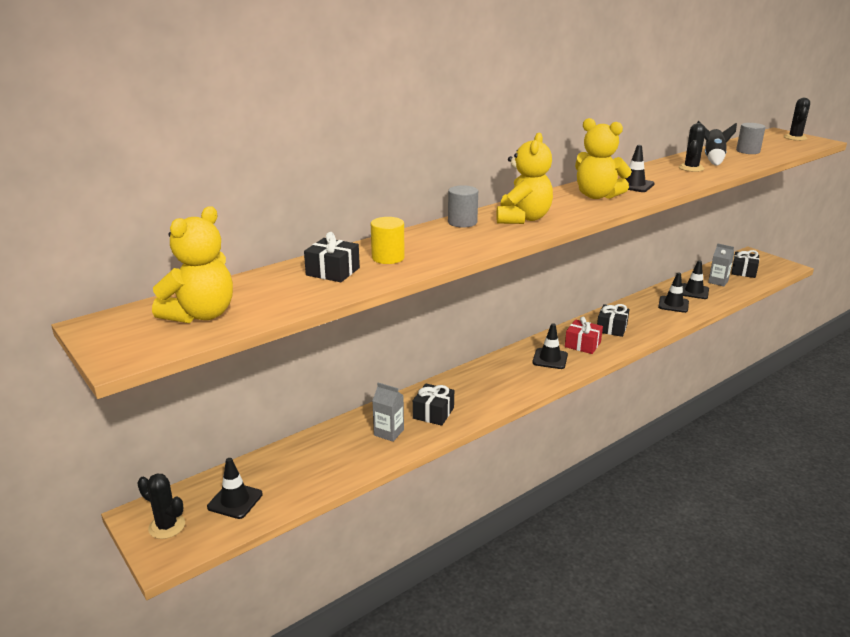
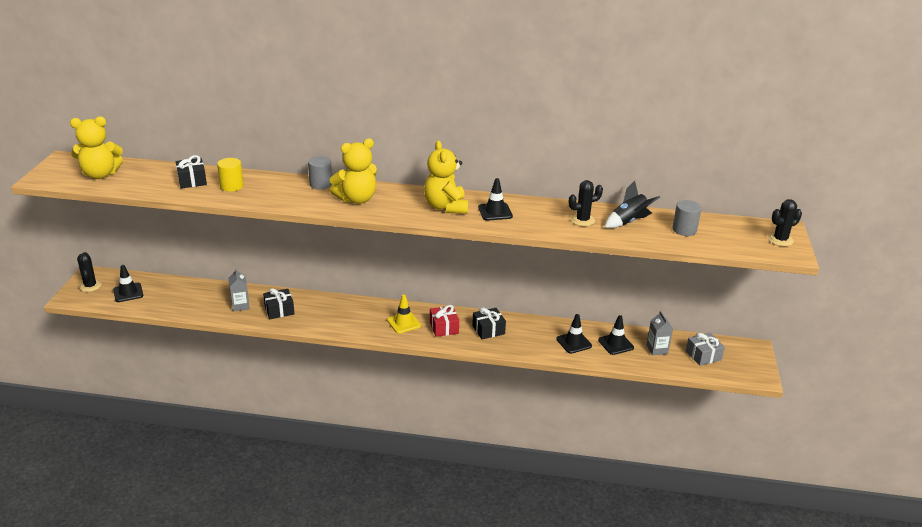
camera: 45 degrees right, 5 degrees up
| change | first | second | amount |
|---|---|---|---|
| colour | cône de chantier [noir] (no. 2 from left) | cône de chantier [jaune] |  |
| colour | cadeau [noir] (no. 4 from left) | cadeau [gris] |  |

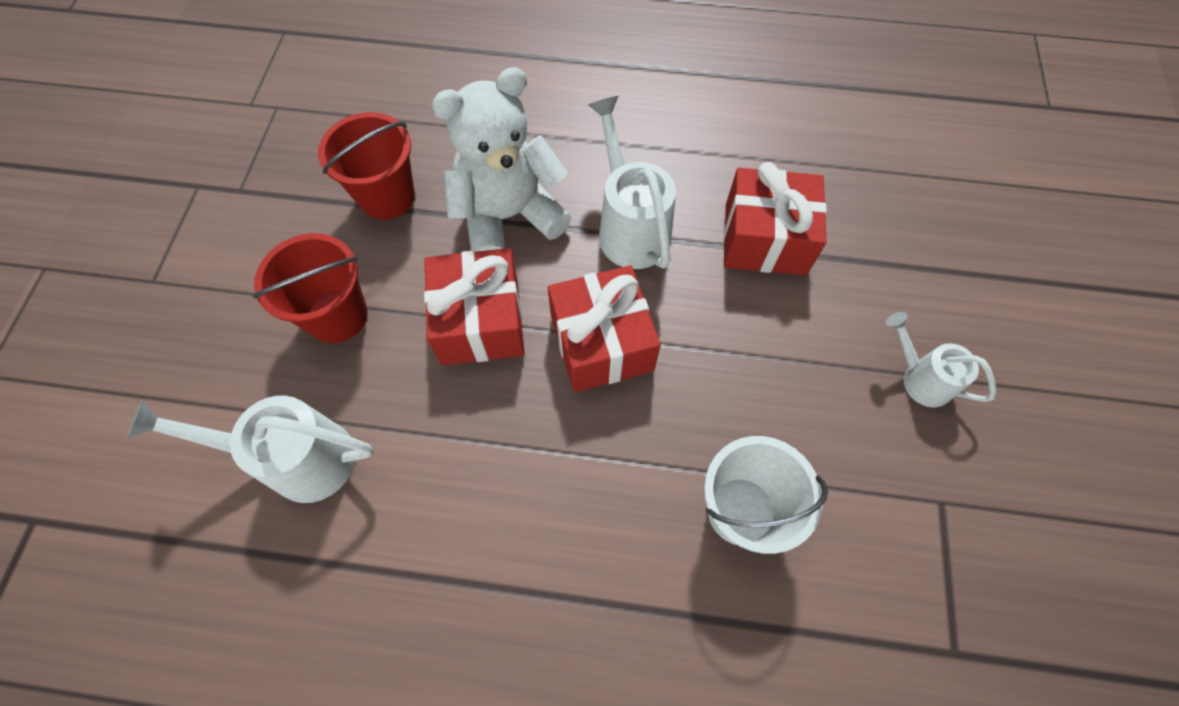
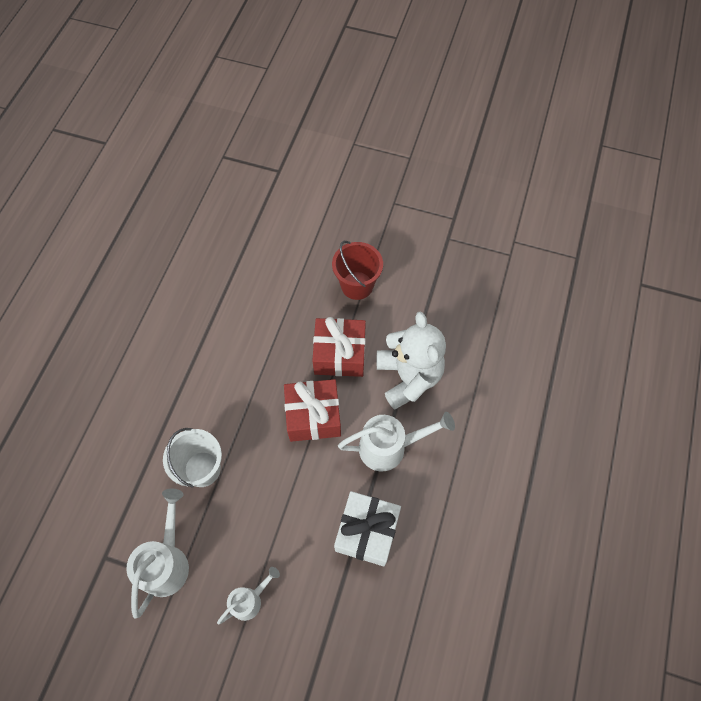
camera: 100 degrees right, 0 degrees up
| change | first | second | amount |
|---|---|---|---|
| relocated | arrosoir [blanc] (no. 1 from left) |  |  |
| colour | cadeau [rouge] (no. 3 from left) | cadeau [blanc] |  |
| missing | seau [rouge] (no. 2 from left) |  |  |

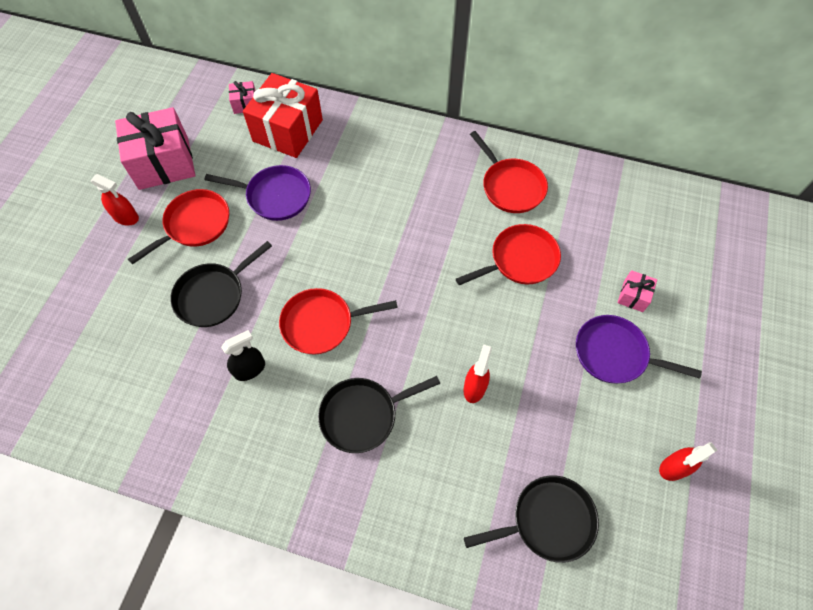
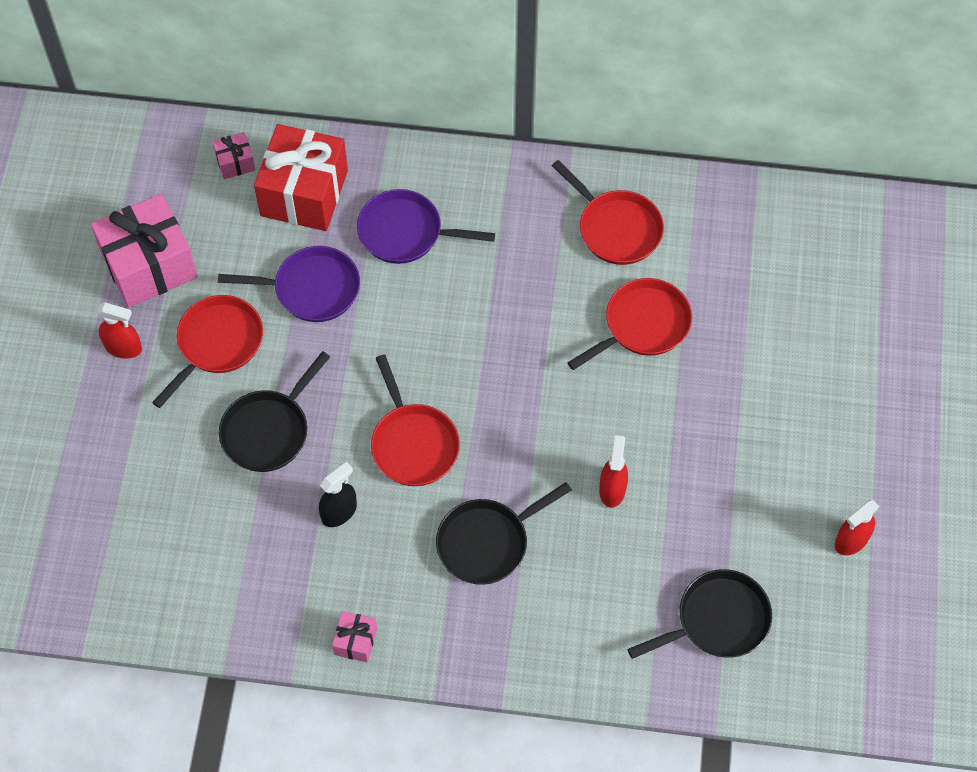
camera: 10 degrees left, 0 degrees up
| change | first | second | amount |
|---|---|---|---|
| relocated | cadeau [rose] (no. 3 from left) |  |  |
| relocated | poêle [violet] (no. 2 from left) |  |  |
| spun | poêle [rouge] (no. 2 from left) |  | 90 degrees counterclockwise |

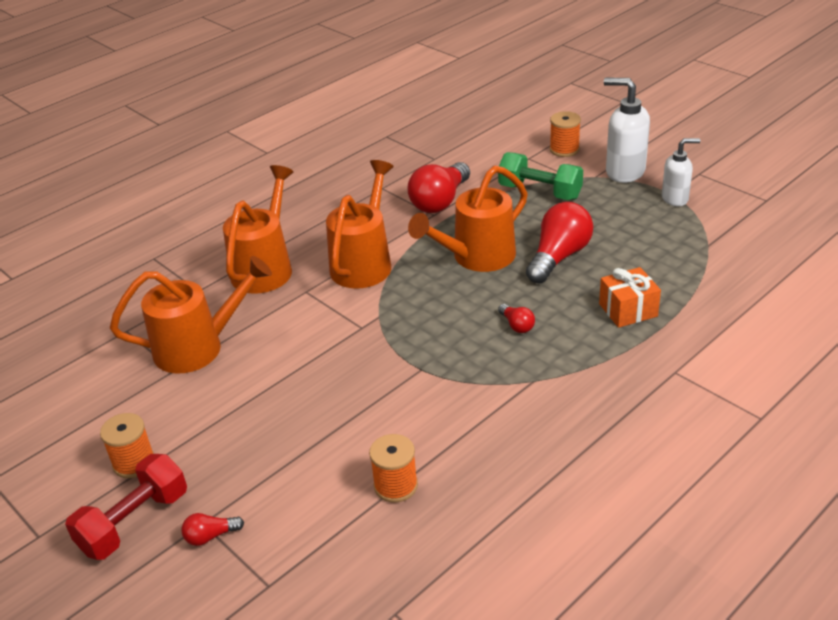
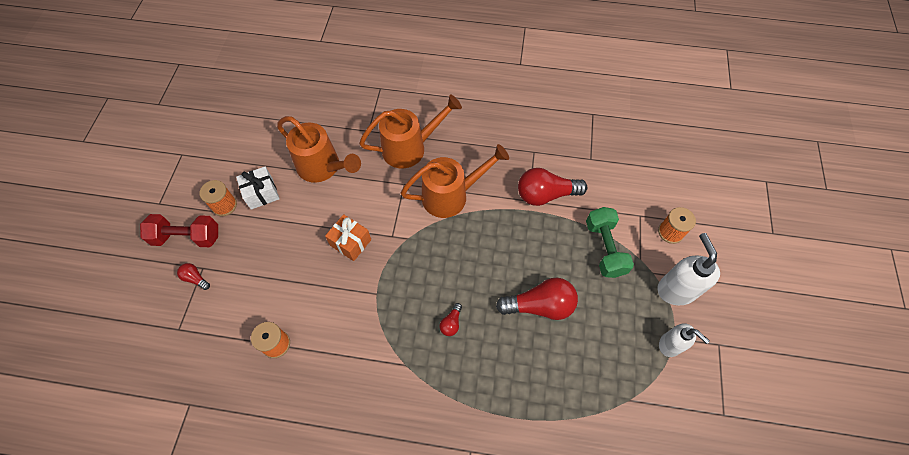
camera: 50 degrees right, 25 degrees up
| change | first | second | amount |
|---|---|---|---|
| appeared |  | cadeau [blanc] |  |
| relocated | cadeau [orange] |  |  |
| missing | arrosoir [orange] (no. 4 from left) |  |  |

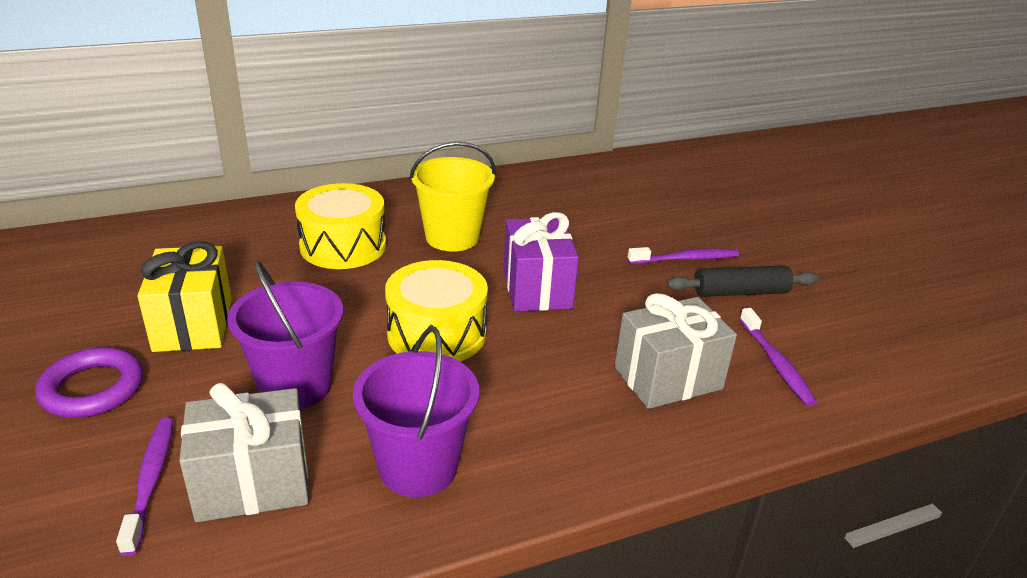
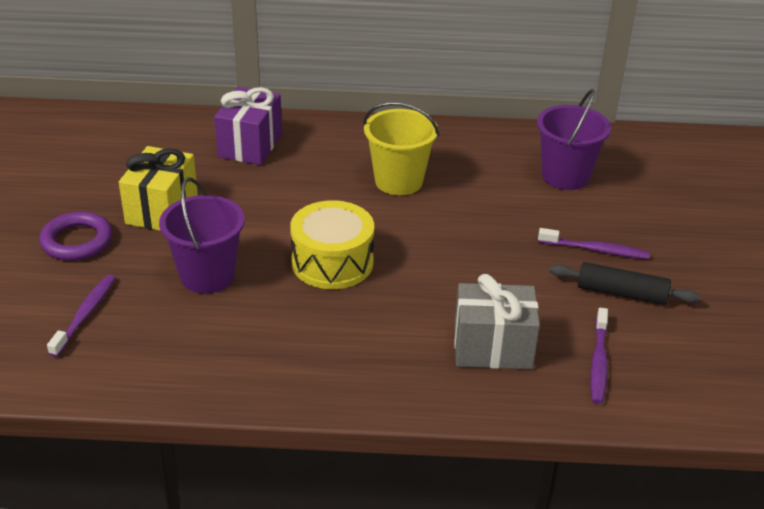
camera: 25 degrees right, 5 degrees up
| change | first | second | amount |
|---|---|---|---|
| relocated | cadeau [violet] |  |  |
| relocated | seau [violet] (no. 2 from left) |  |  |
| missing | cadeau [gris] (no. 1 from left) |  |  |
| missing | tambour [jaune] (no. 1 from left) |  |  |

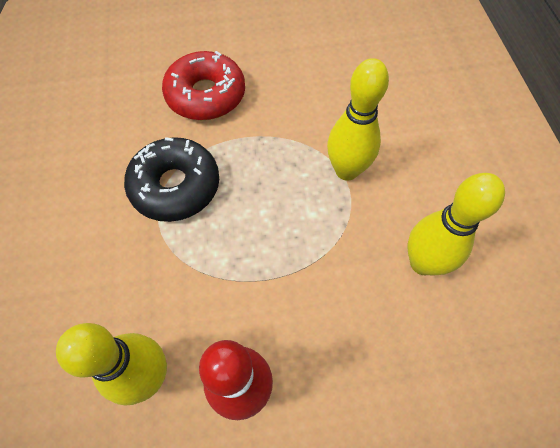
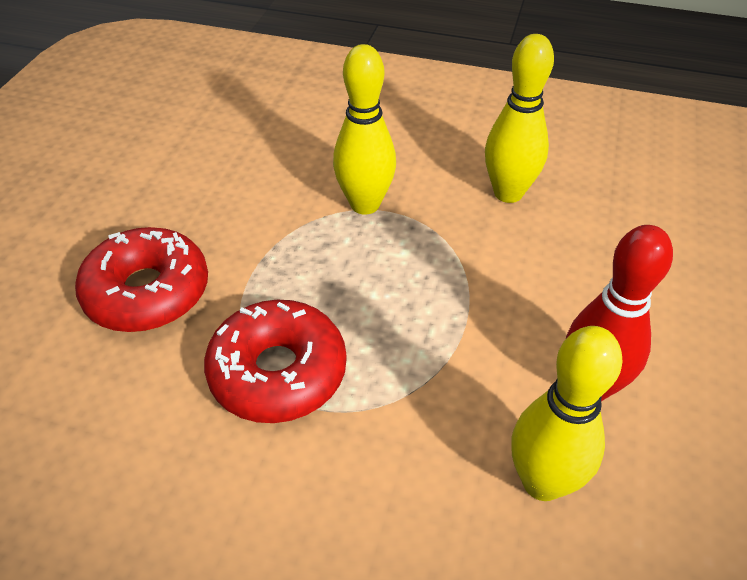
camera: 65 degrees left, 15 degrees down
| change | first | second | amount |
|---|---|---|---|
| colour | beignet [noir] | beignet [rouge] (no. 2 from left) |  |

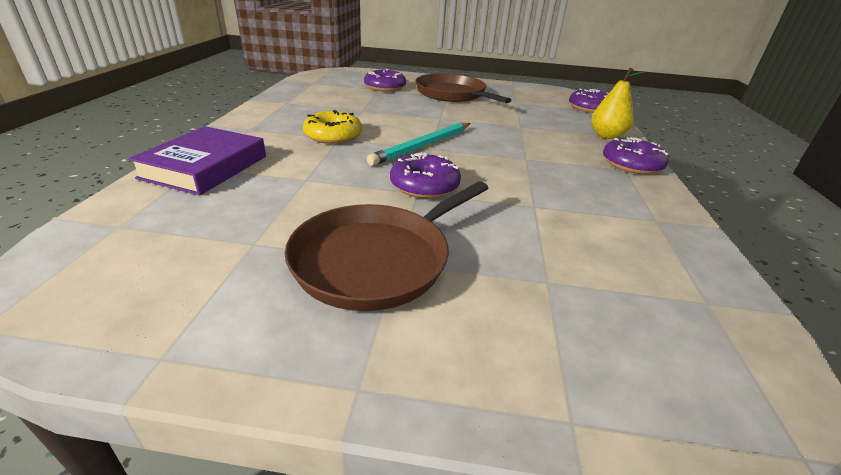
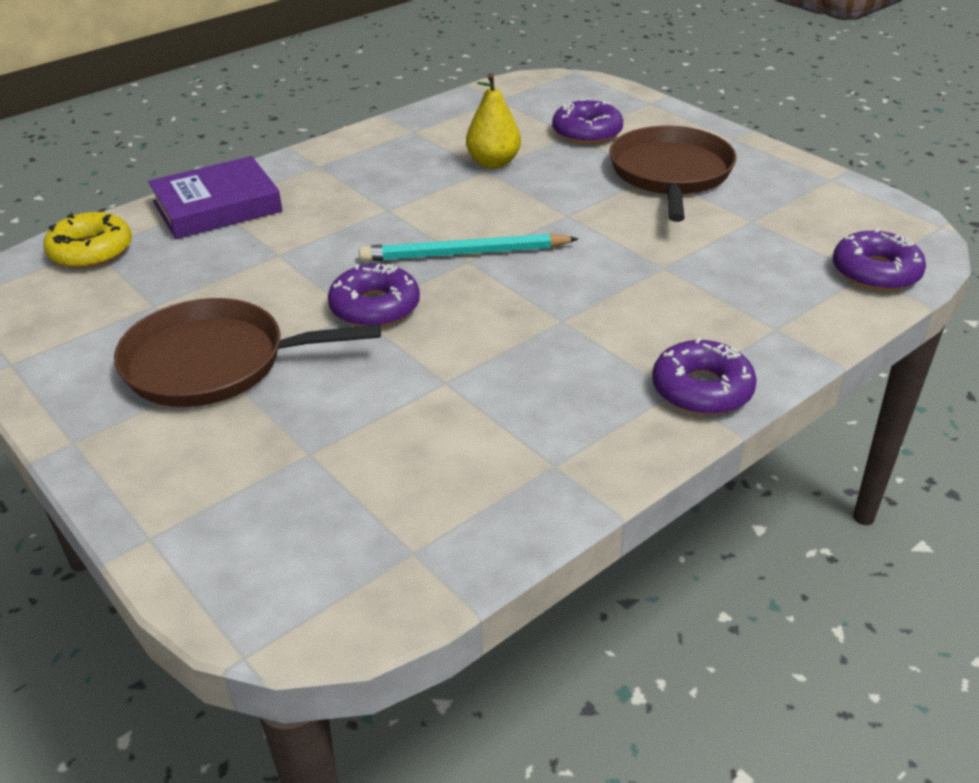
camera: 45 degrees right, 5 degrees up
| change | first | second | amount |
|---|---|---|---|
| relocated | beignet [jaune] |  |  |
| relocated | poire [jaune] |  |  |

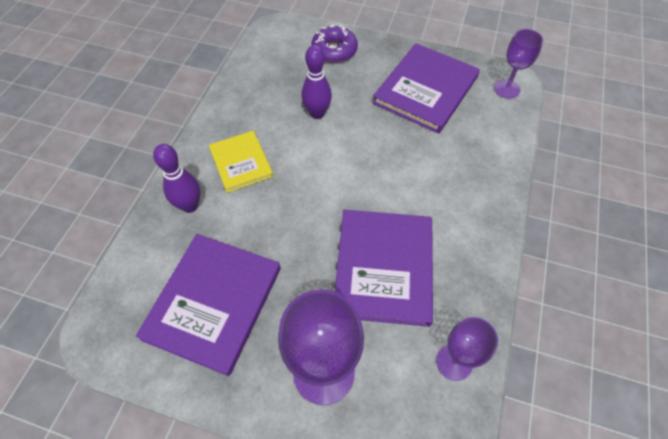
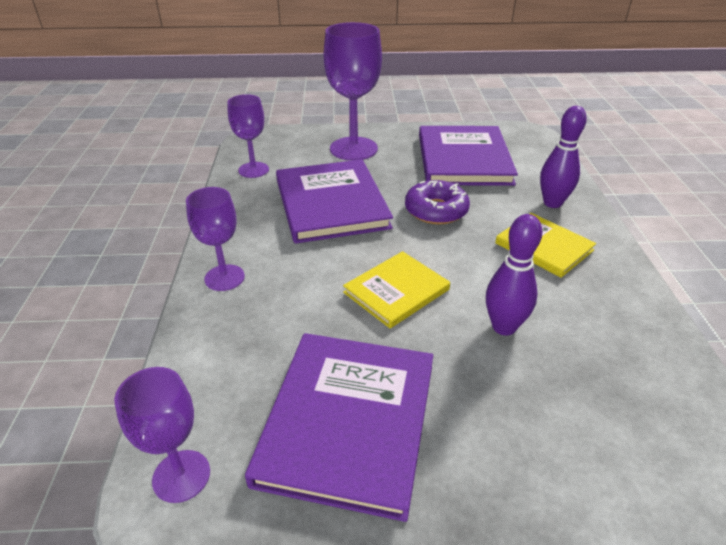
camera: 160 degrees right, 20 degrees down
| change | first | second | amount |
|---|---|---|---|
| appeared |  | verre à pied [violet] (no. 2 from left) |  |
| appeared |  | livre [jaune] (no. 1 from left) |  |
| relocated | beignet [violet] |  |  |

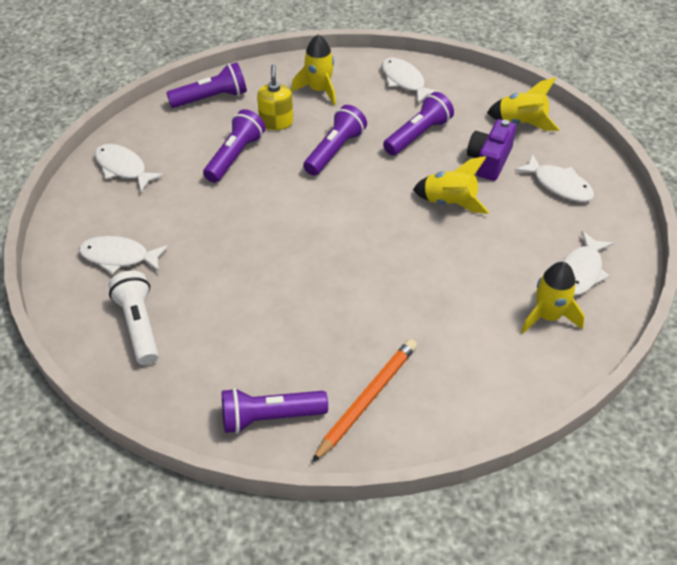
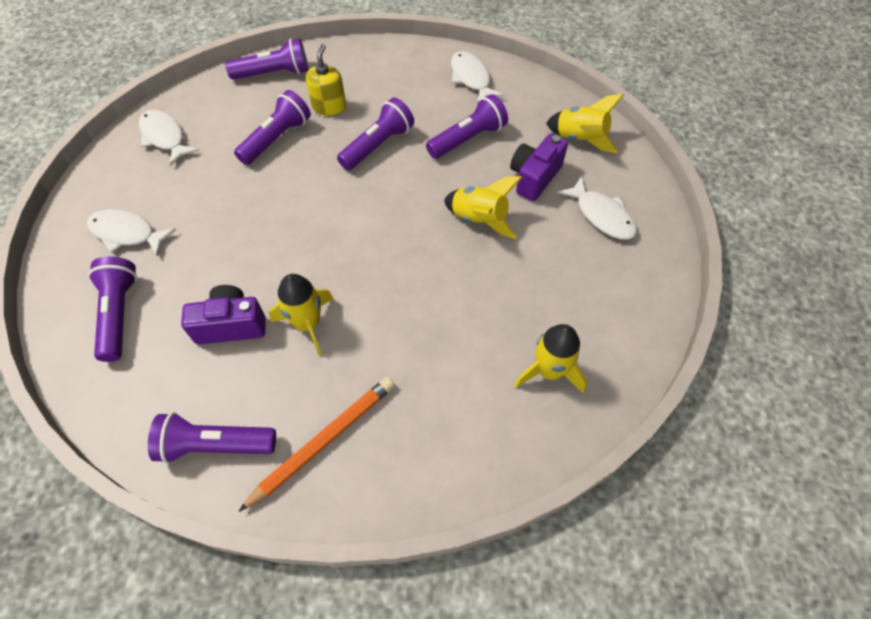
camera: 10 degrees right, 10 degrees up
| change | first | second | amount |
|---|---|---|---|
| colour | lampe de poche [blanc] | lampe de poche [violet] (no. 1 from left) |  |
| appeared |  | appareil photo [violet] (no. 1 from left) |  |
| relocated | fusée [jaune] (no. 1 from left) |  |  |
| missing | poisson [blanc] (no. 5 from left) |  |  |

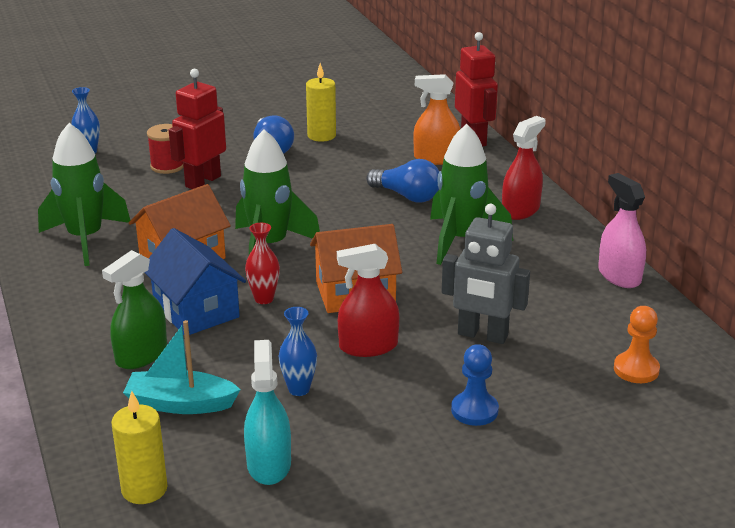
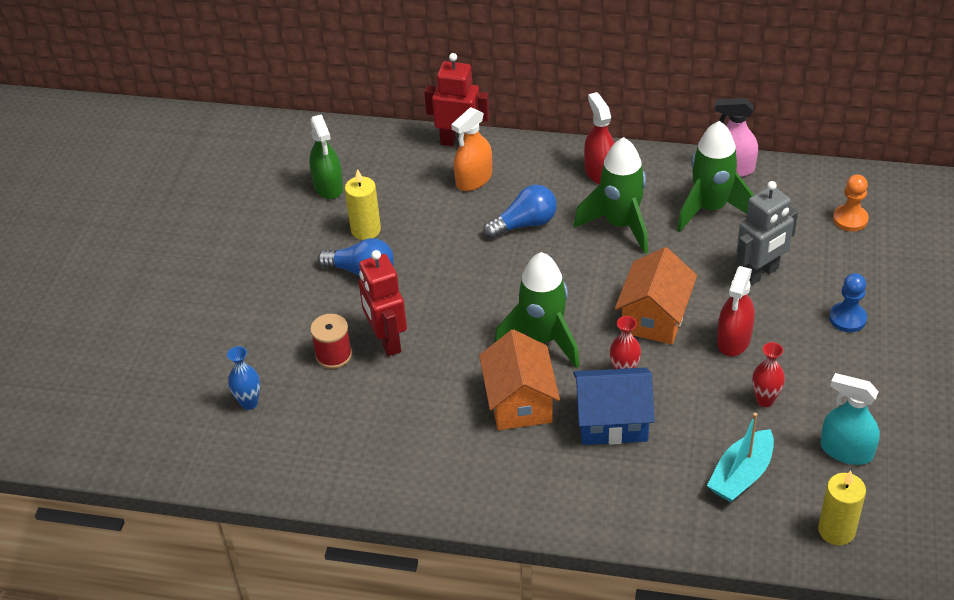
camera: 55 degrees left, 15 degrees up
| change | first | second | amount |
|---|---|---|---|
| relocated | vaporisateur [vert] |  |  |
| relocated | fusée [vert] (no. 1 from left in the first image) | fusée [vert] (no. 3 from left) |  |
| colour | vase [bleu] (no. 2 from left) | vase [rouge] (no. 2 from left) |  |

